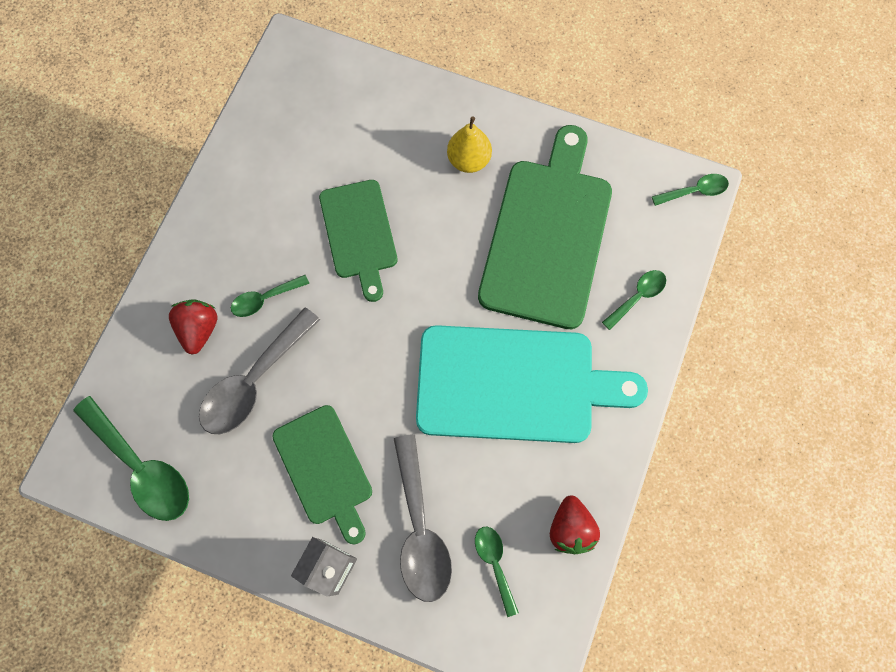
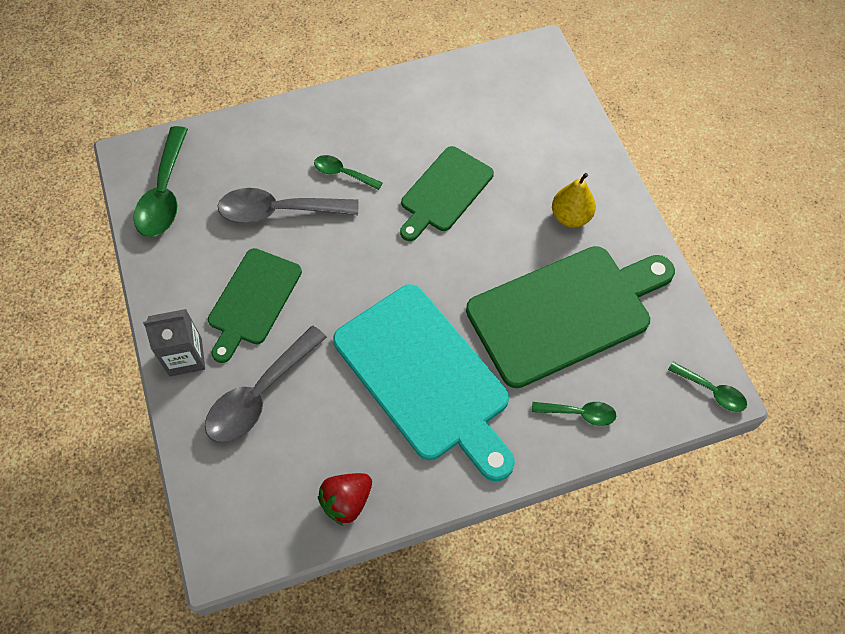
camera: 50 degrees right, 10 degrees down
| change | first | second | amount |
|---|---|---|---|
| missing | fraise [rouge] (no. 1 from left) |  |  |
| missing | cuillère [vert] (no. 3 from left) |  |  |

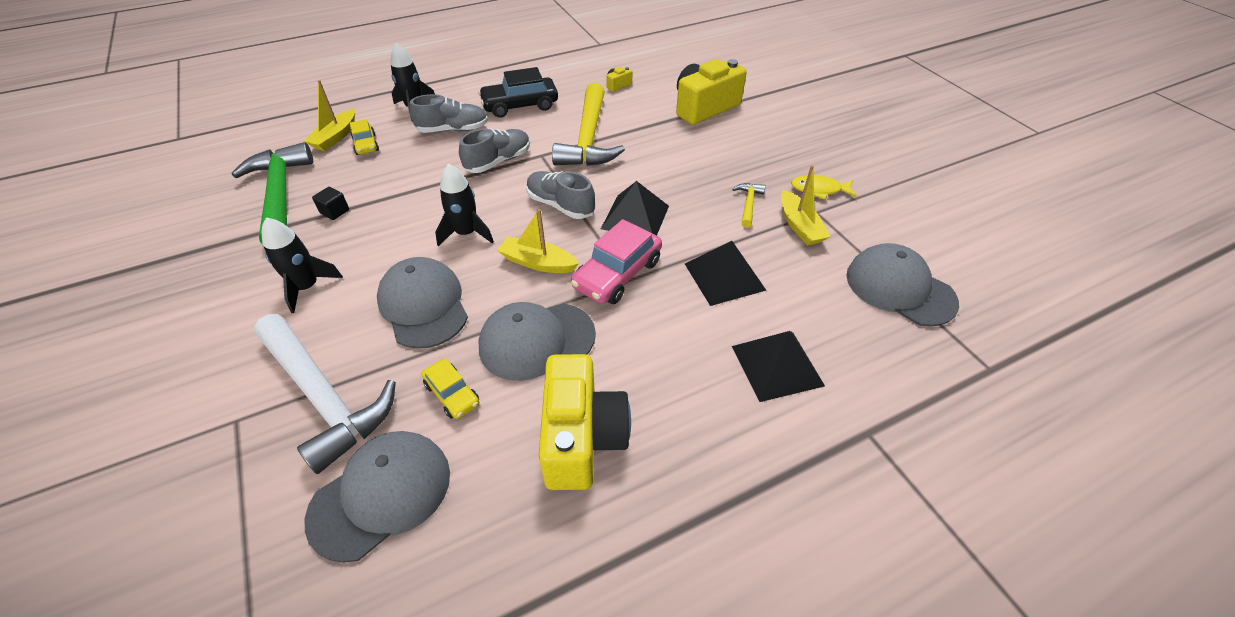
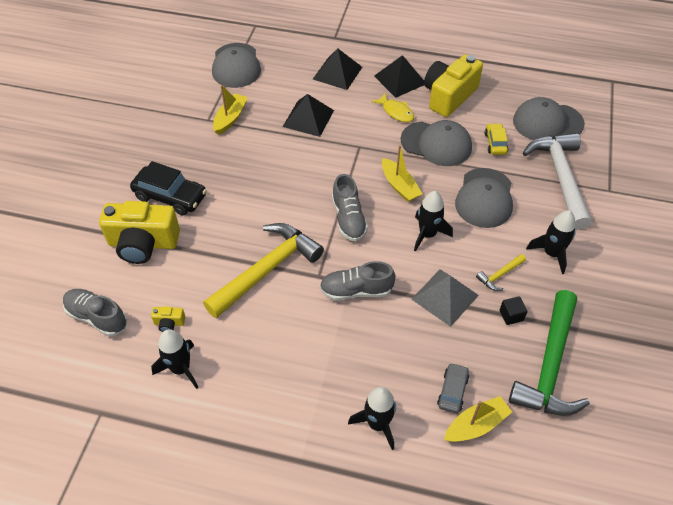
camera: 140 degrees left, 5 degrees up
| change | first | second | amount |
|---|---|---|---|
| relocated | chaussure [gris] (no. 1 from left) |  |  |
| relocated | voiture [noir] |  |  |
| appeared |  | fusée [noir] (no. 1 from left) |  |
| relocated | poisson [jaune] |  |  |
| relocated | pyramide [noir] (no. 1 from left in the first image) | pyramide [noir] (no. 3 from left) |  |
| appeared |  | pyramide [gris] |  |
| colour | voiture [jaune] (no. 1 from left) | voiture [gris] |  |
| relocated | marteau [jaune] (no. 2 from left) |  |  |
| missing | voiture [rose] |  |  |

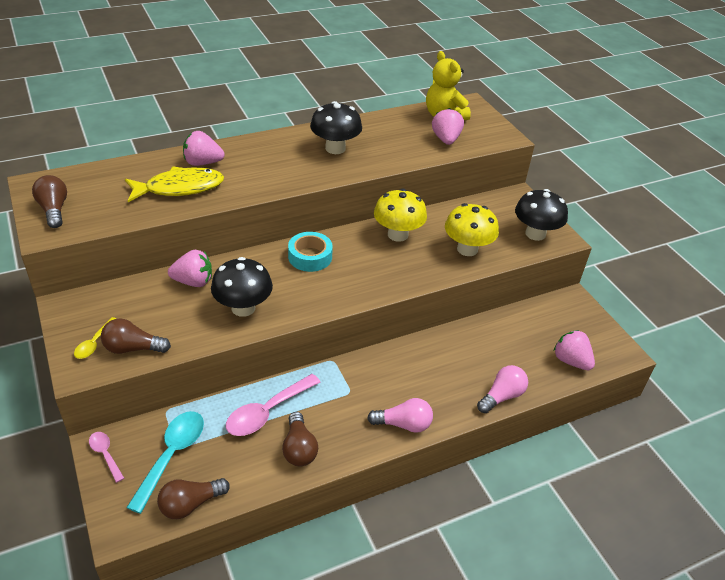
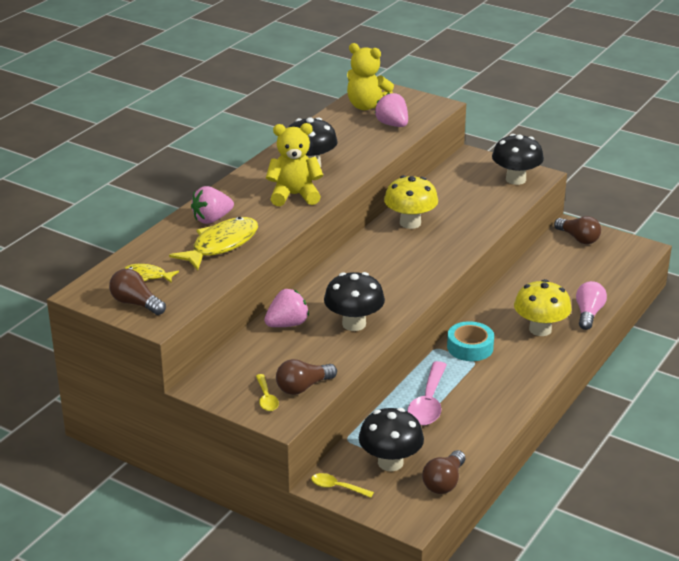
camera: 30 degrees left, 10 degrees down
| change | first | second | amount |
|---|---|---|---|
| appeared |  | poisson [jaune] (no. 1 from left) |  |
| appeared |  | ours en peluche [jaune] (no. 1 from left) |  |
| colour | cuillère [rose] (no. 1 from left) | cuillère [jaune] (no. 2 from left) |  |
| exchanged | cuillère [turquoise] | champignon [noir] (no. 3 from left) |  |
| relocated | ruban adhésif [turquoise] |  |  |
| relocated | champignon [jaune] (no. 2 from left) |  |  |
| relocated | ampoule [marron] (no. 4 from left) |  |  |
| missing | ampoule [rose] (no. 1 from left) |  |  |
| missing | fraise [rose] (no. 4 from left) |  |  |

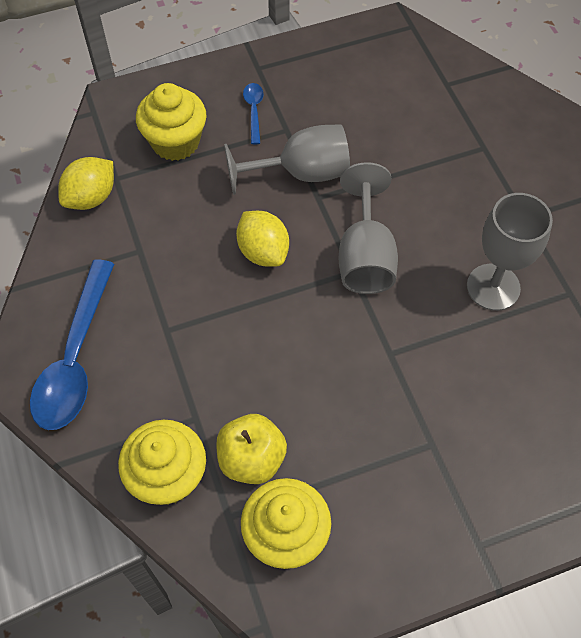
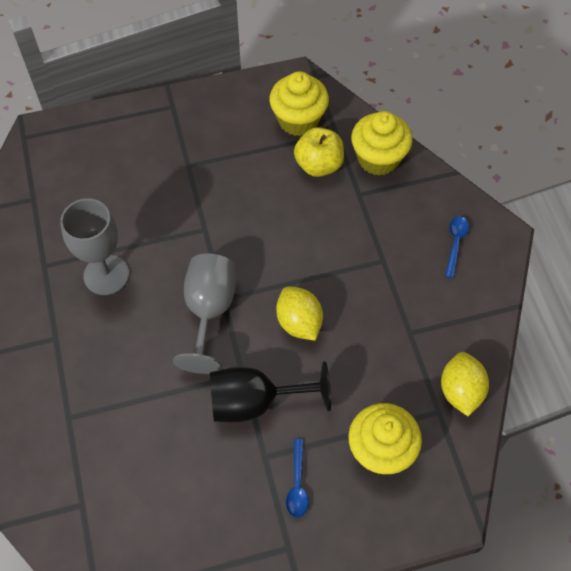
camera: 175 degrees left, 0 degrees up
| change | first | second | amount |
|---|---|---|---|
| colour | verre à pied [gris] (no. 1 from left) | verre à pied [noir] |  |
| spun | citron [jaune] (no. 1 from left in the first image) | citron [jaune] (no. 2 from left) | 45 degrees counterclockwise |
| size | cuillère [bleu] (no. 1 from left in the first image) | cuillère [bleu] (no. 2 from left) | x0.45 |

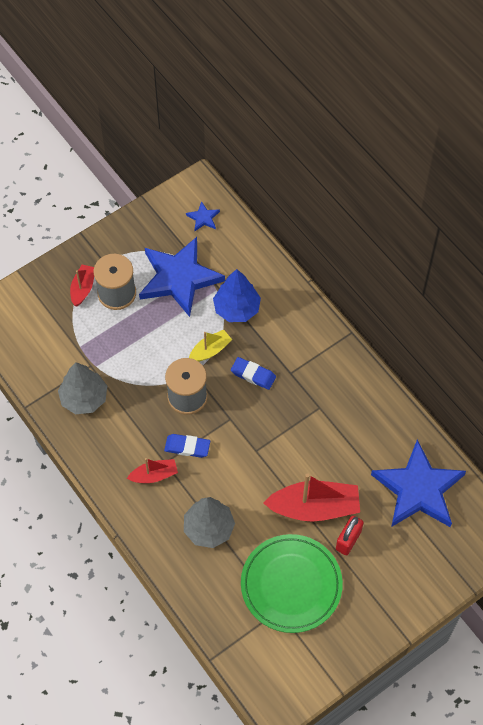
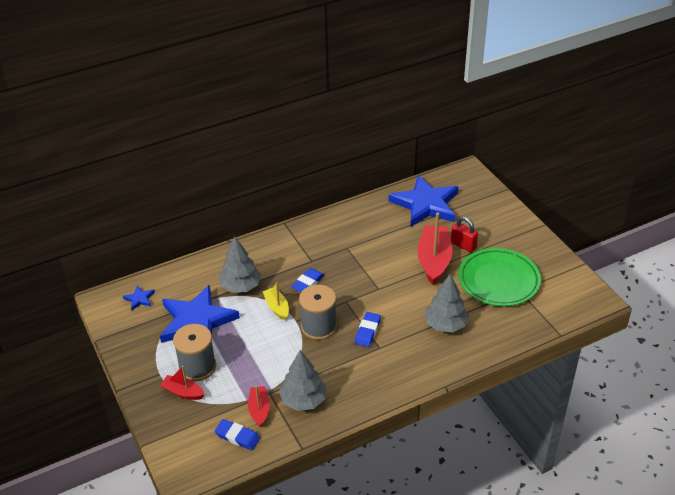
camera: 80 degrees left, 20 degrees down
| change | first | second | amount |
|---|---|---|---|
| appeared |  | gomme [bleu] (no. 1 from left) |  |
| colour | arbre [bleu] | arbre [gris] (no. 1 from left) |  |
| relocated | bateau [rouge] (no. 2 from left) |  |  |

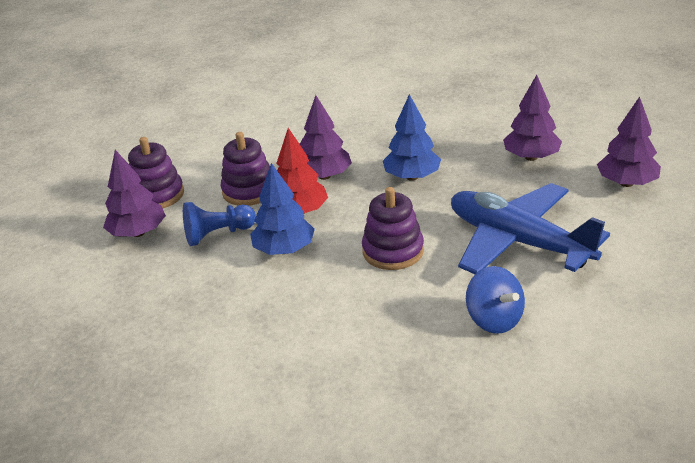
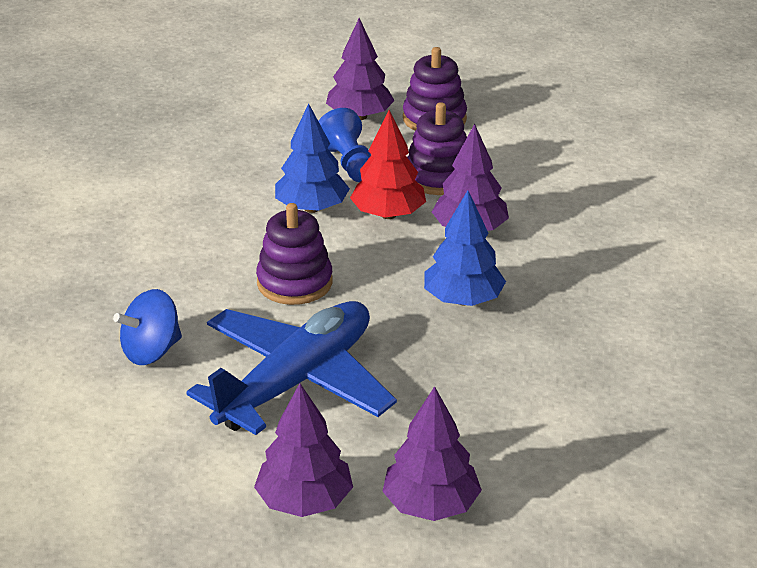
camera: 85 degrees right, 0 degrees up
| change | first | second | amount |
|---|---|---|---|
| relocated | arbre [violet] (no. 3 from left in the first image) | arbre [violet] (no. 1 from left) |  |

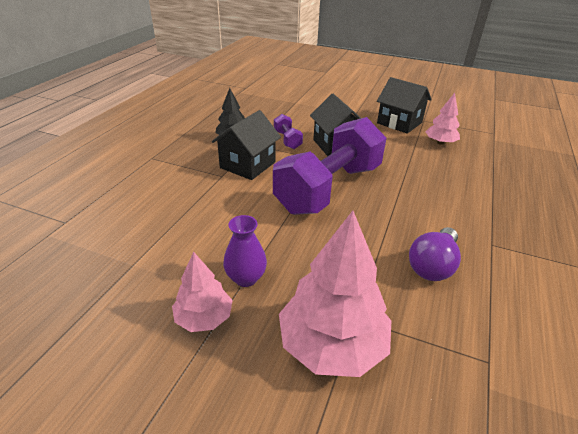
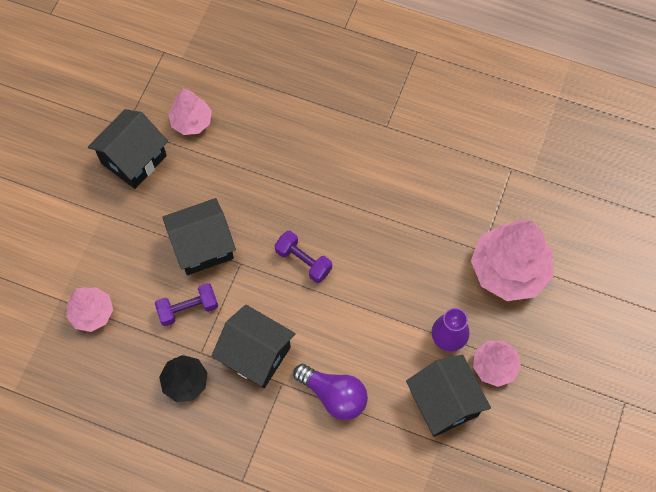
camera: 90 degrees left, 30 degrees up
| change | first | second | amount |
|---|---|---|---|
| appeared |  | arbre [rose] (no. 1 from left) |  |
| size | haltère [violet] (no. 2 from left) |  | x0.41 |
| relocated | ampoule [violet] |  |  |
| appeared |  | maison [noir] (no. 4 from left) |  |

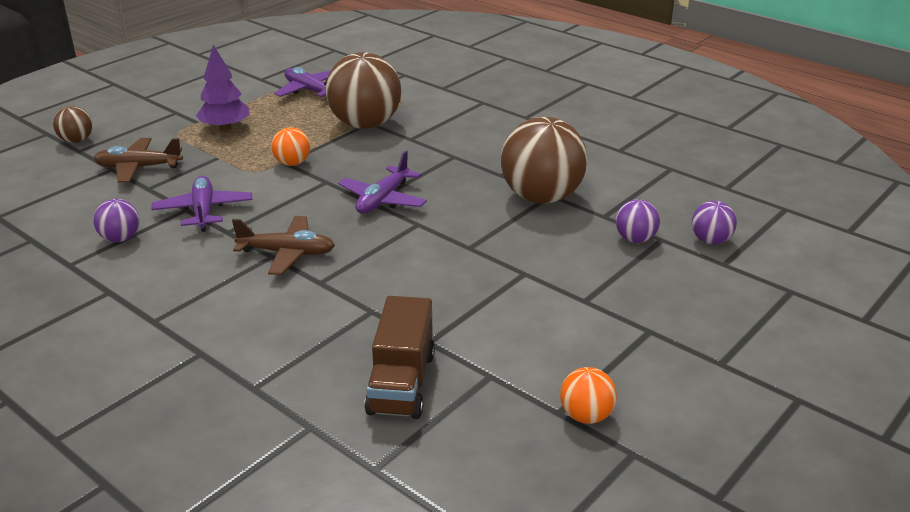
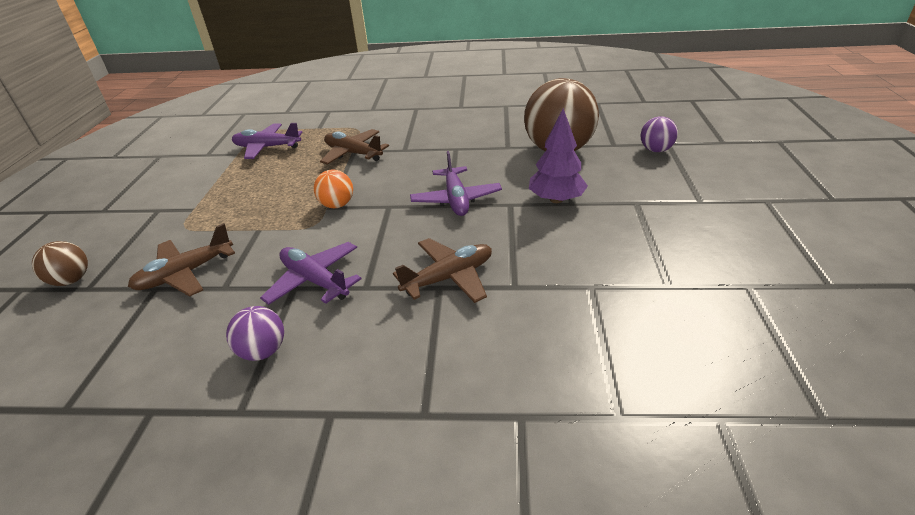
camera: 35 degrees left, 5 degrees up
| change | first | second | amount |
|---|---|---|---|
| exchanged | balle [marron] (no. 2 from left) | avion [marron] (no. 2 from left) |  |
| relocated | arbre [violet] |  |  |
| missing | camion [marron] |  |  |
| missing | balle [orange] (no. 2 from left) |  |  |
| missing | balle [violet] (no. 3 from left) |  |  |

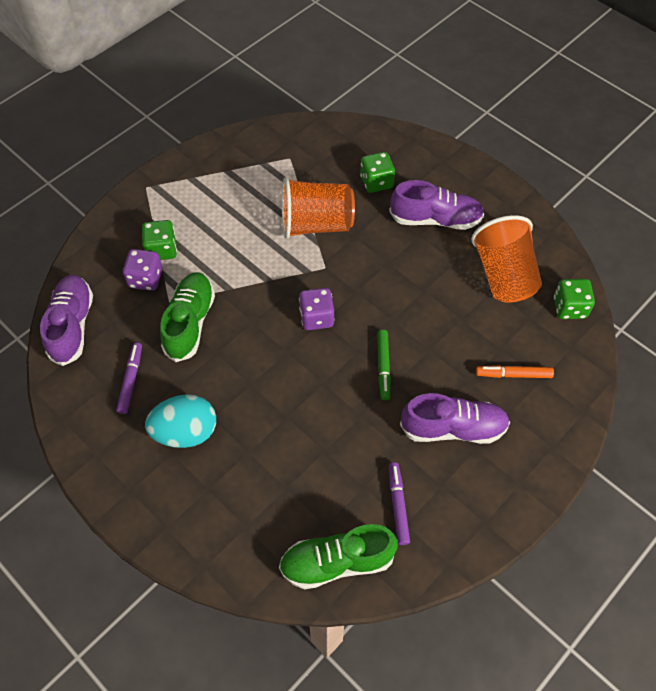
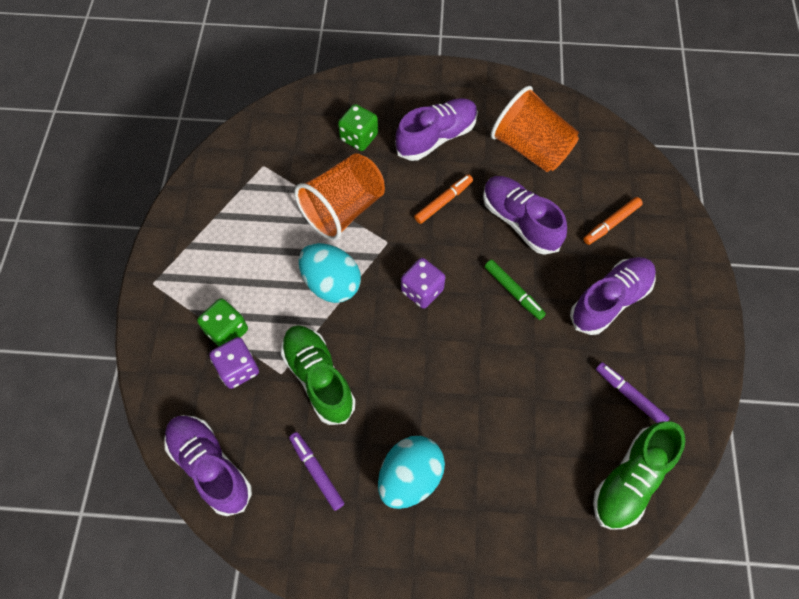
camera: 40 degrees left, 5 degrees up
| change | first | second | amount |
|---|---|---|---|
| appeared |  | œuf [turquoise] (no. 1 from left) |  |
| appeared |  | feutre [orange] (no. 1 from left) |  |
| appeared |  | chaussure [violet] (no. 3 from left) |  |
| missing | dé [vert] (no. 3 from left) |  |  |

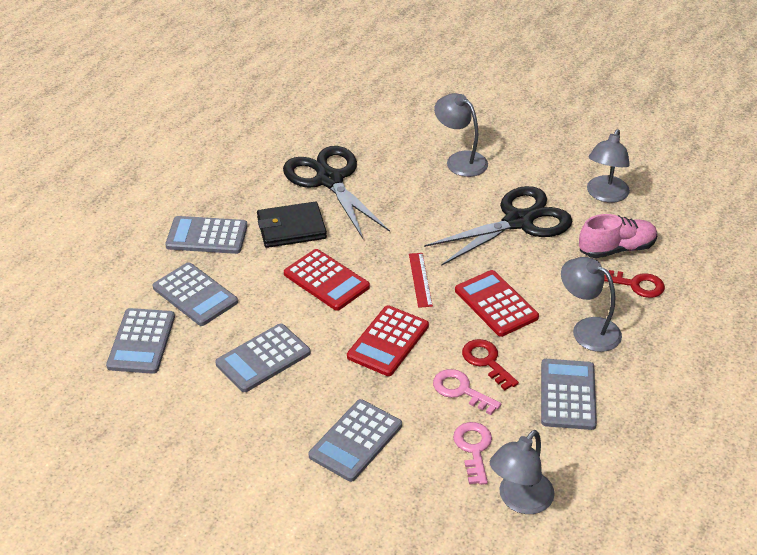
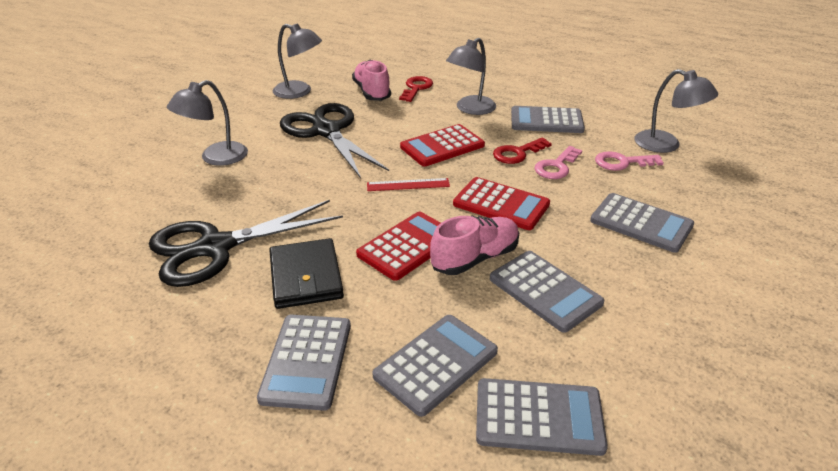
camera: 90 degrees left, 5 degrees down
| change | first | second | amount |
|---|---|---|---|
| appeared |  | chaussure [rose] (no. 2 from left) |  |

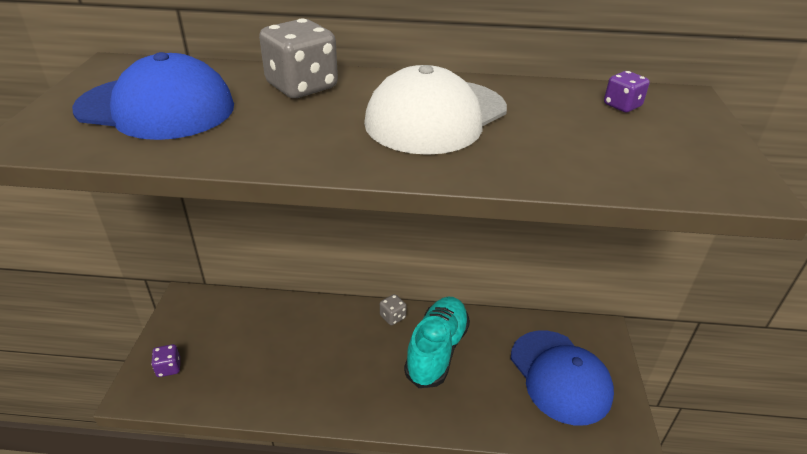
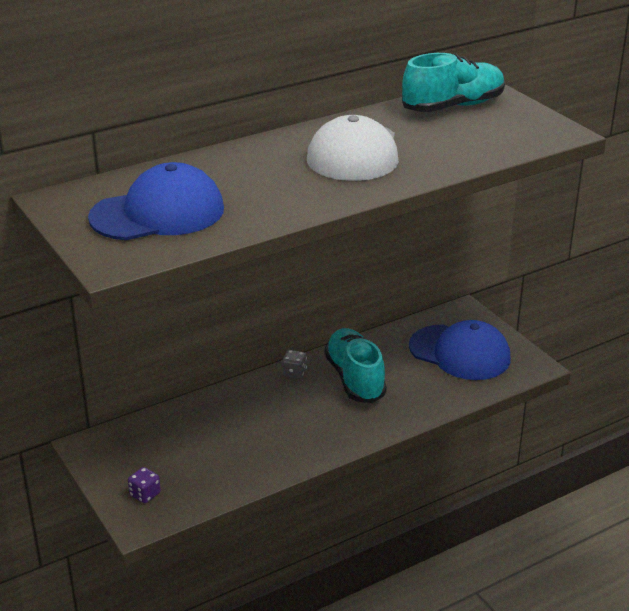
camera: 35 degrees left, 5 degrees down
| change | first | second | amount |
|---|---|---|---|
| exchanged | dé [violet] (no. 2 from left) | chaussure [turquoise] (no. 2 from left) |  |
| missing | dé [gris] (no. 1 from left) |  |  |

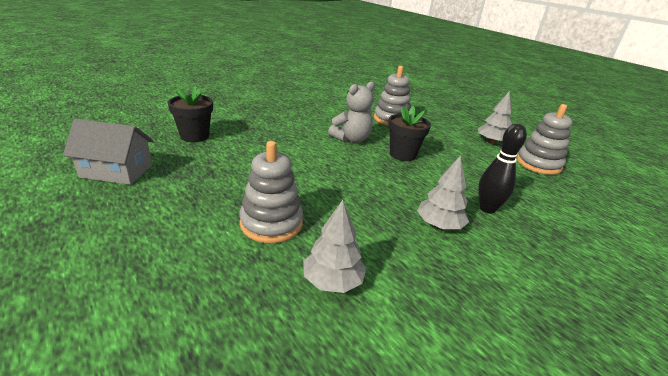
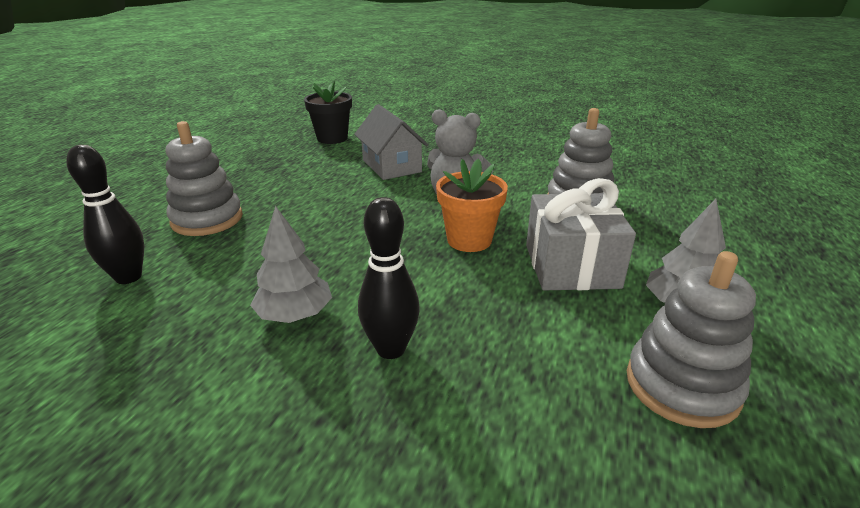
camera: 60 degrees right, 0 degrees up
| change | first | second | amount |
|---|---|---|---|
| exchanged | arbre [gris] (no. 1 from left) | quille [noir] (no. 1 from left) |  |
| relocated | maison [gris] |  |  |
| colour | pot de fleurs [noir] (no. 2 from left) | pot de fleurs [orange] |  |
| appeared |  | cadeau [gris] |  |

